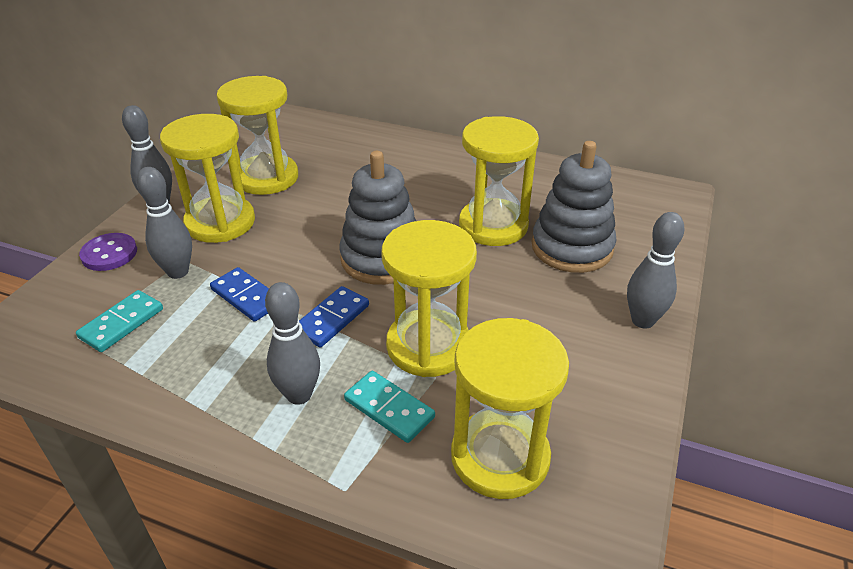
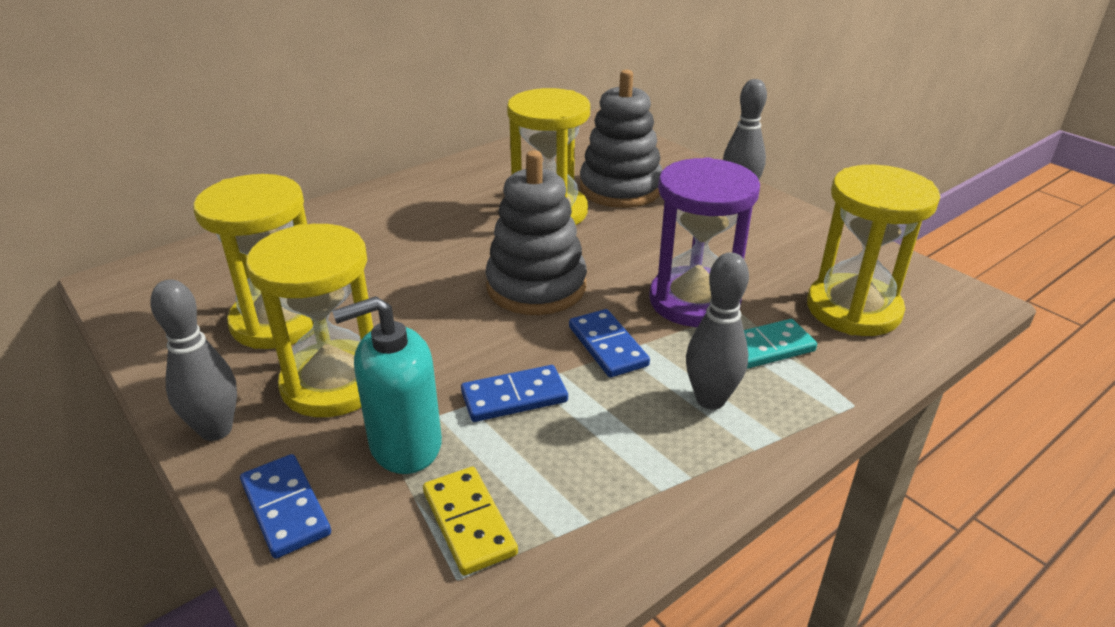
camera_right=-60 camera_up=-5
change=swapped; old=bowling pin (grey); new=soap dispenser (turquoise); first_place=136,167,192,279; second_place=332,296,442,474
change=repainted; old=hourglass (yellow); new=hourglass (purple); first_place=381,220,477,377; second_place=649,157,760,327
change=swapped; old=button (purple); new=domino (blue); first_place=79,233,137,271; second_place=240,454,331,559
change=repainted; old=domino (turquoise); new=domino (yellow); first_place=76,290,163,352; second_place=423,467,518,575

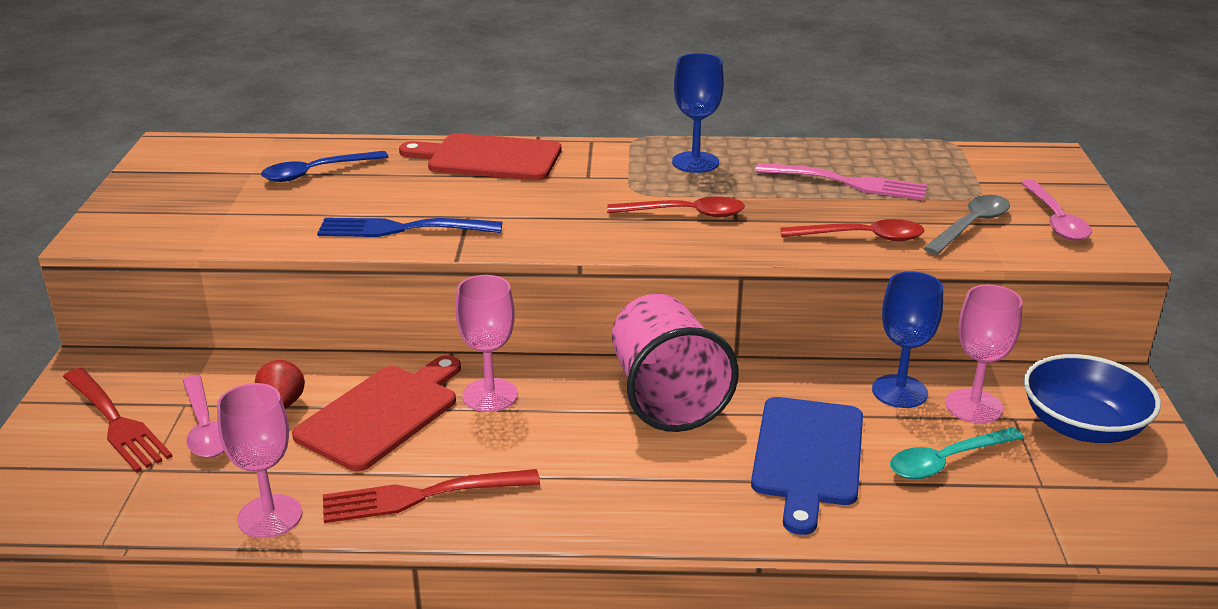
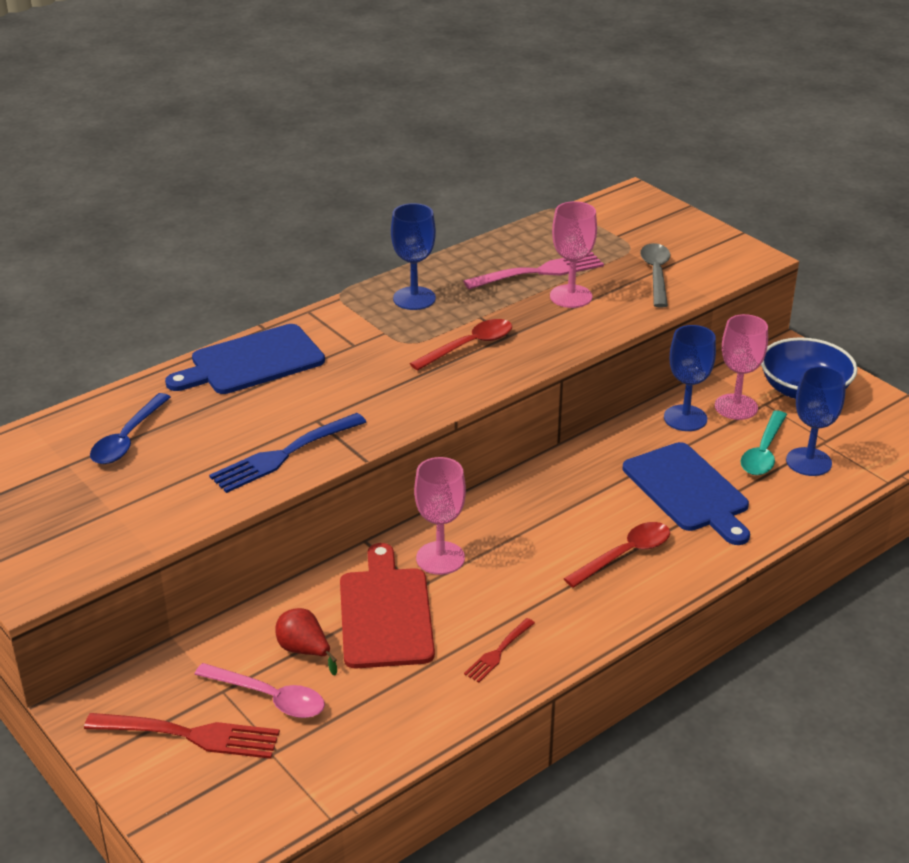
camera_right=-40 camera_up=5
change=repainted; old=cutting board (red); new=cutting board (blue); first_place=399,133,561,180; second_place=165,324,325,394
change=gone; old=spoon (pink); first_place=1021,180,1092,241
change=shifted; old=spoon (red); first_place=780,219,924,241; second_place=564,522,670,588
change=gone; old=cup (pink); first_place=612,294,739,432
change=shifted; old=goblet (pink); first_place=217,383,302,538; second_place=550,201,597,308
change=scaled; old=fork (red); first_place=323,469,540,523; second_place=464,618,535,682; factor=0.55
change=new; new=goblet (blue); second_place=786,366,846,476

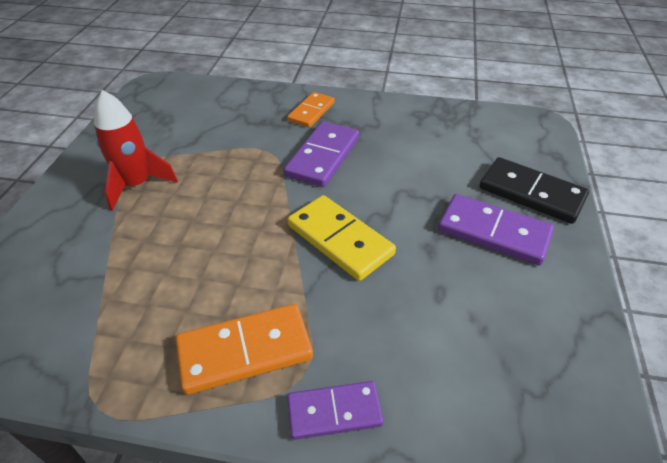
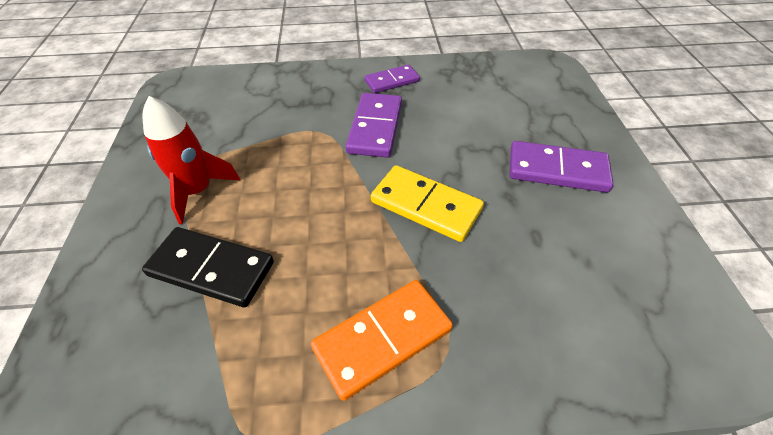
camera_right=-15 camera_up=5
change=gone; old=domino (orange); first_place=287,92,335,128
change=shifted; old=domino (black); first_place=480,157,589,224; second_place=142,227,274,308
change=shifted; old=domino (purple); first_place=287,381,384,440; second_place=365,65,420,93

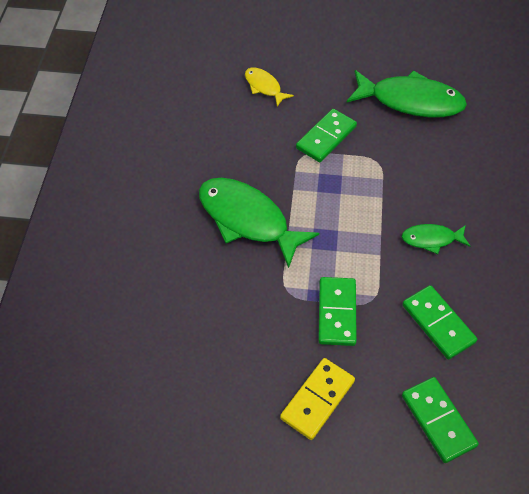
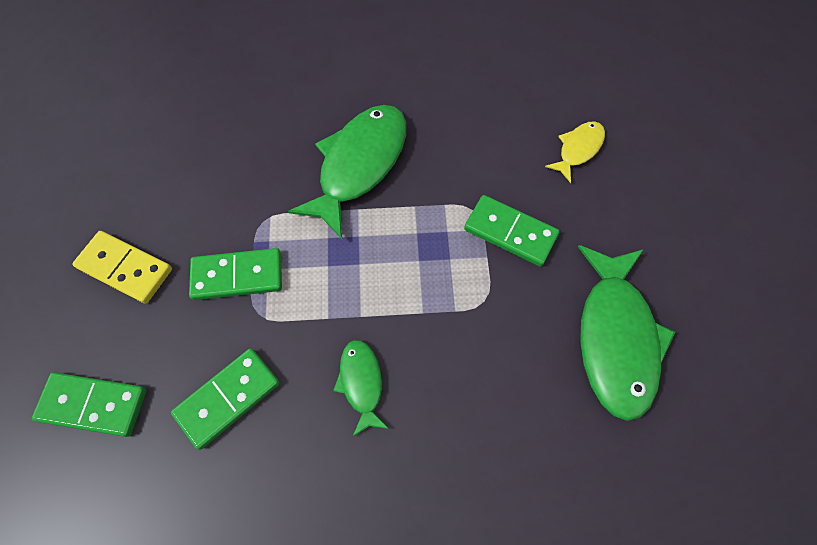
camera_right=80 camera_up=10
change=rotated; old=domino (green); first_place=402,377,479,463; second_place=32,372,146,437; degrees=45

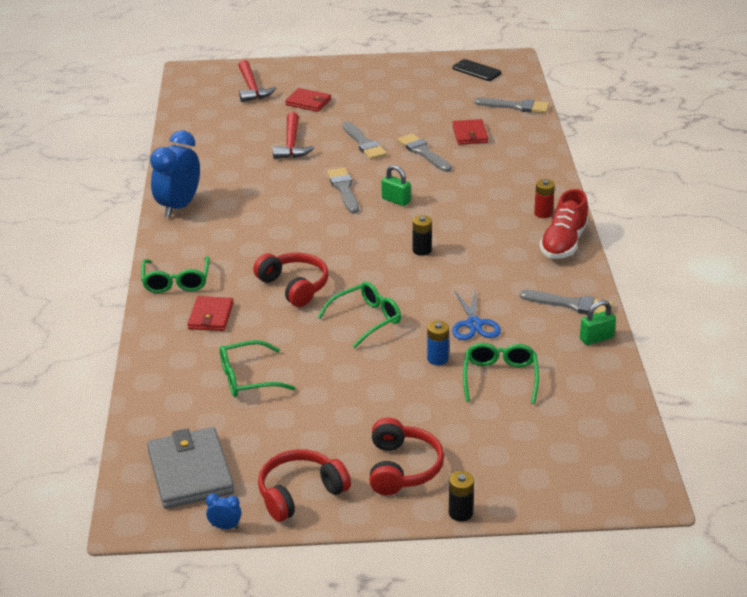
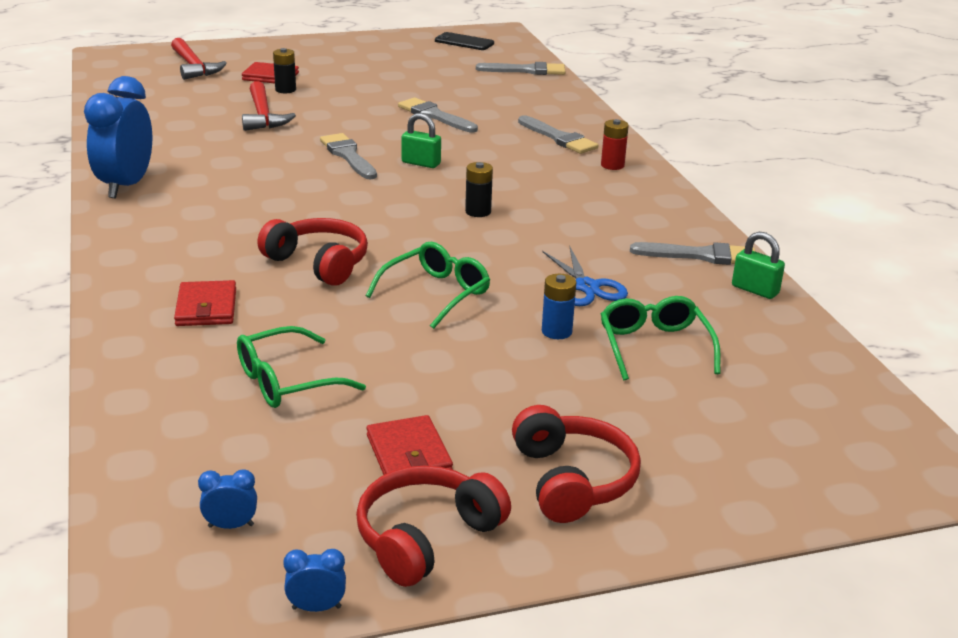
camera_right=-15 camera_up=-5
change=shifted; old=wallet (red); first_place=452,119,488,145; second_place=367,415,453,475
change=shifted; old=brush (grey); first_place=343,122,387,160; second_place=518,115,598,154
change=gone; old=shoe (red); first_place=540,189,589,259
change=gone; old=glasses (green); first_place=141,256,210,293
change=rotated; old=padlock (green); first_place=580,300,616,345; second_place=732,232,785,299; degrees=75
change=swapped; old=wallet (grey); new=clock (blue); first_place=147,427,234,509; second_place=198,469,257,529
change=shifted; old=battery (black); first_place=449,471,474,522; second_place=273,48,296,93

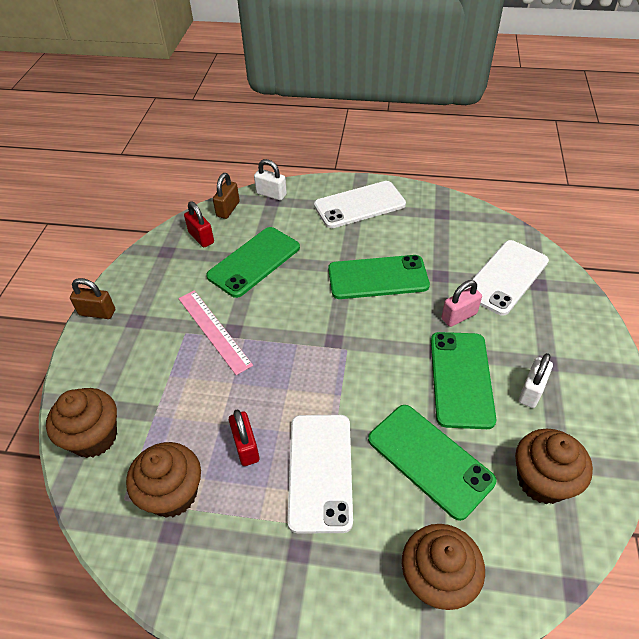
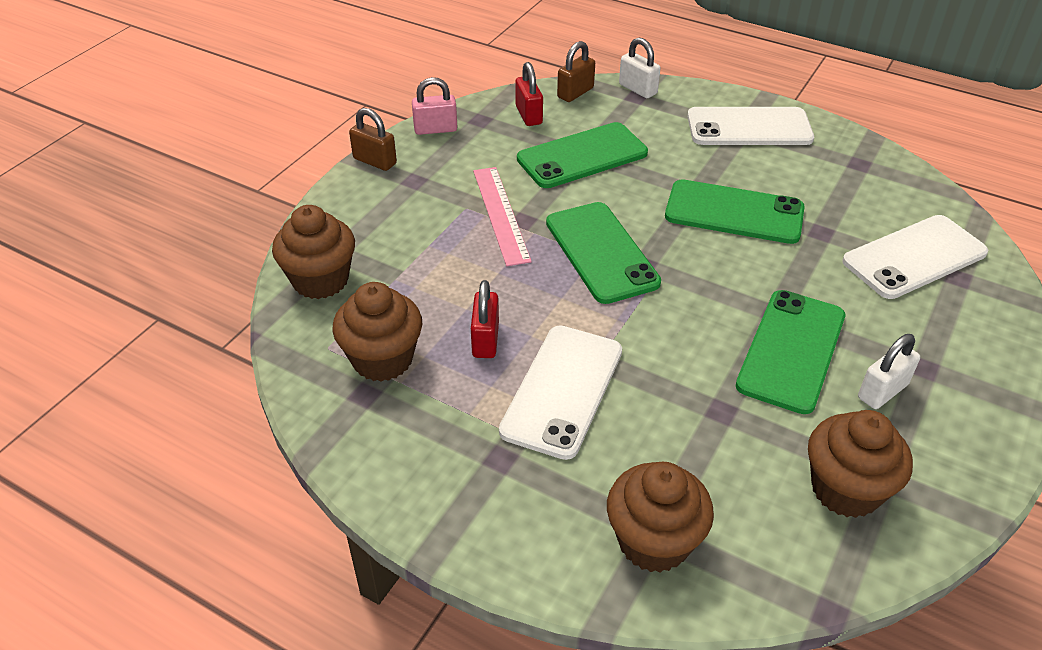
camera_right=20 camera_up=-5
change=shifted; old=padlock (pink); first_place=441,280,482,327; second_place=412,77,457,135
change=shifted; old=phone (green); first_place=368,405,496,521; second_place=546,202,661,304

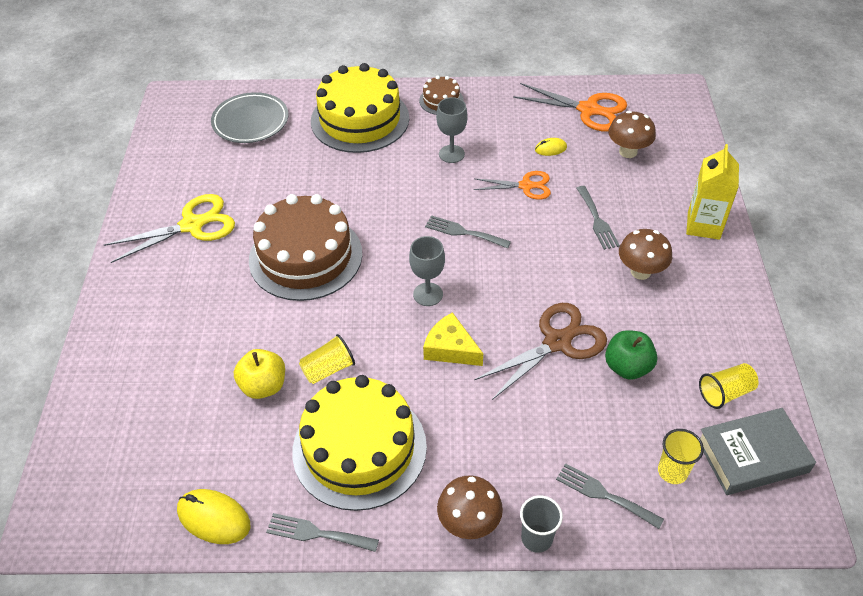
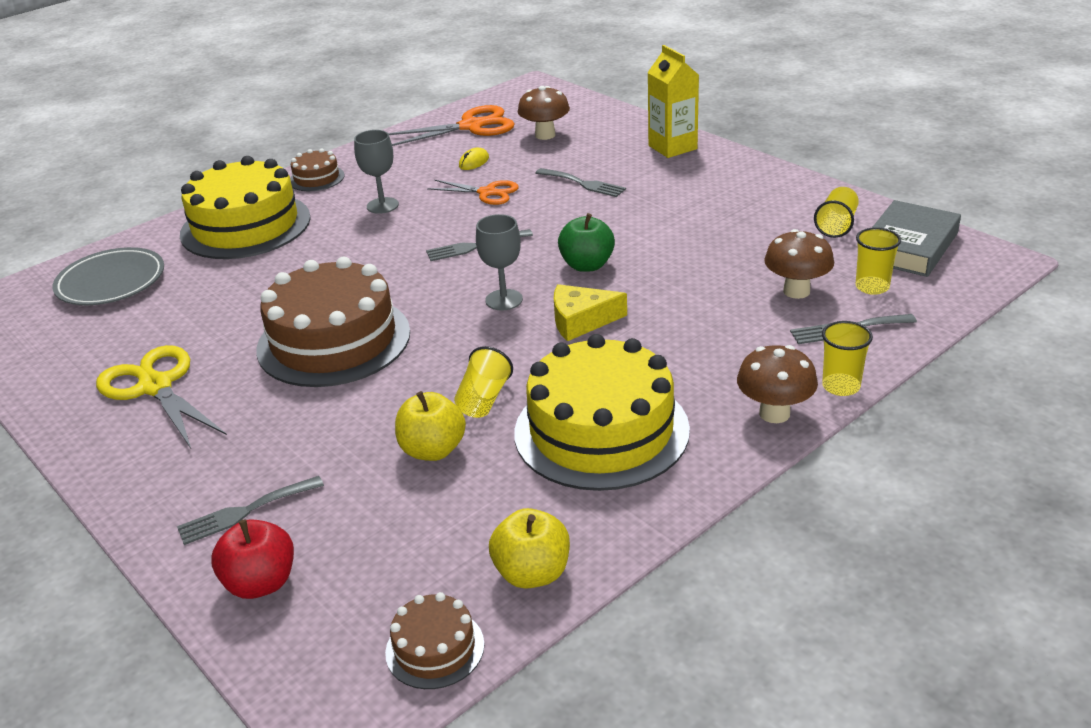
camera_right=-40 camera_up=-15
change=rotated; old=scissors (orange); first_place=474,171,551,200; second_place=427,180,519,205; degrees=60
change=rotated; old=scissors (yellow); first_place=104,194,235,263; second_place=96,345,227,448; degrees=-60
change=shifted; old=mushroom (brown); first_place=619,229,672,280; second_place=764,229,834,299
change=gone; old=scissors (brown); first_place=474,303,607,400
change=shifted; old=apple (green); first_place=605,330,657,380; second_place=558,213,615,272
change=swapped; old=mouse (yellow); new=apple (yellow); first_place=177,489,250,544; second_place=489,508,570,589
change=repainted; old=cup (grey); new=cup (yellow); first_place=520,495,563,553; second_place=822,321,873,396
change=shifted; old=fork (grey); first_place=266,513,379,552; second_place=177,476,324,545
change=new; new=apple (red); second_place=211,519,294,599
change=new; new=cake (brown); second_place=385,592,484,689

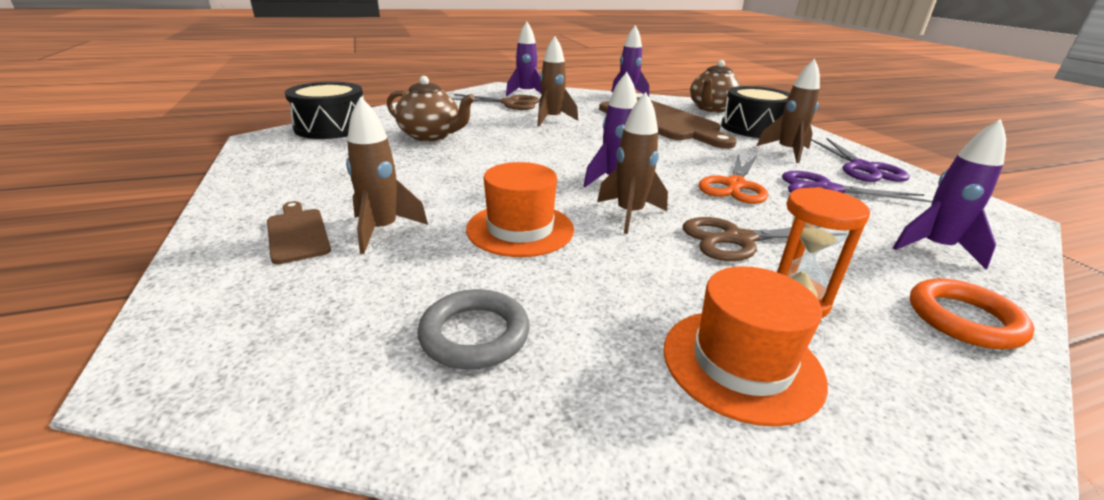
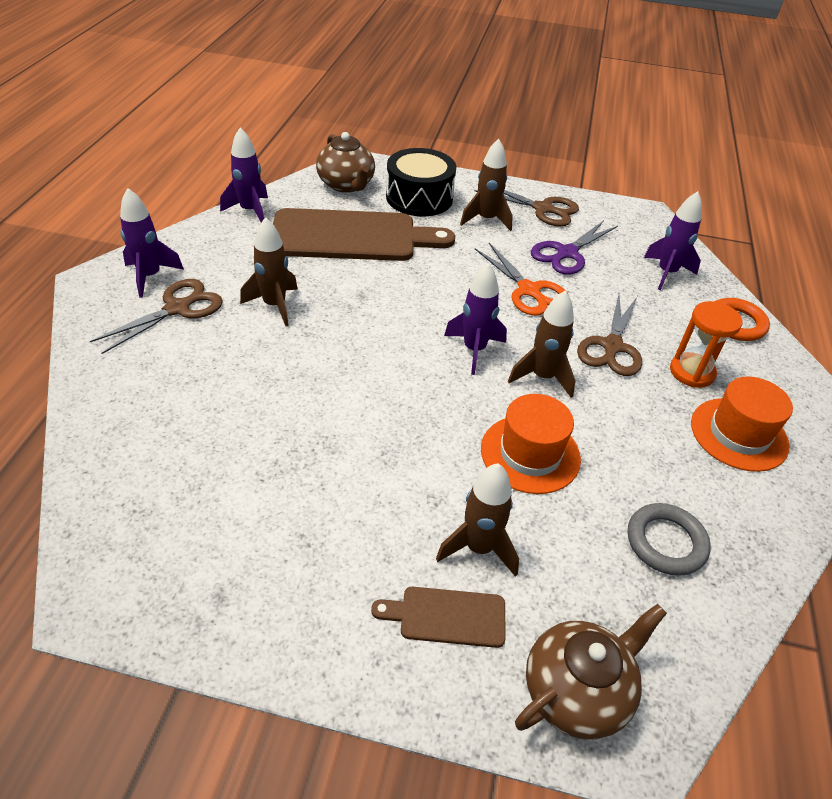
camera_right=-60 camera_up=15
change=shifted; old=teapot (brown); first_place=387,76,475,142; second_place=515,604,667,739
change=gone; old=drum (black); first_place=285,82,364,139
change=repainted; old=scissors (purple); new=scissors (brown); first_place=811,138,910,182; second_place=475,190,579,227

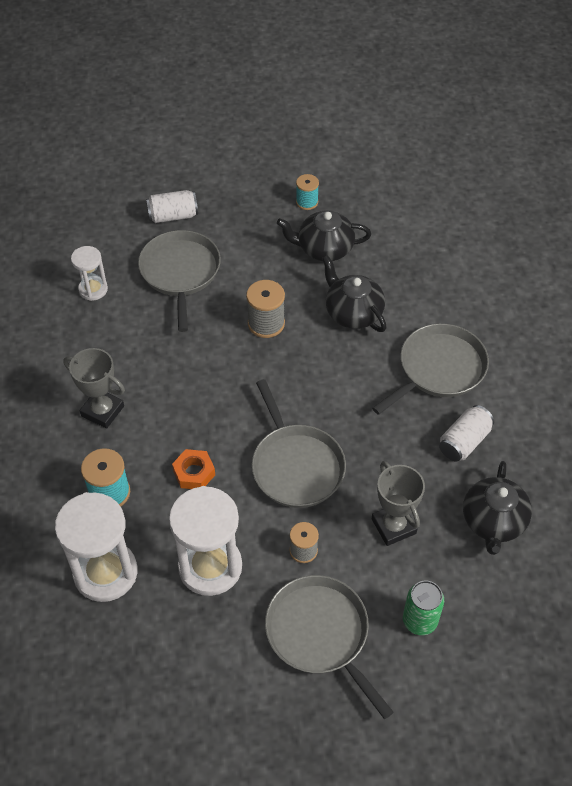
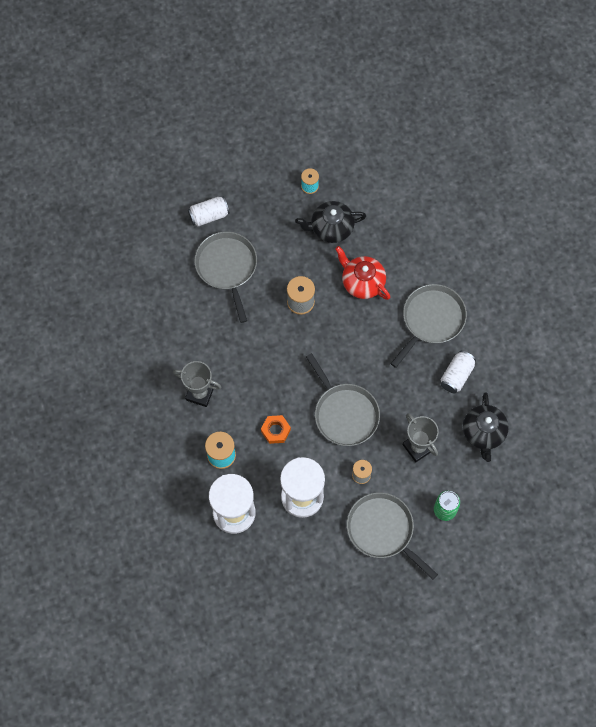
camera_right=-10 camera_up=15
change=gone; old=hourglass (white); first_place=71,246,108,301
change=repainted; old=teapot (black); new=teapot (red); first_place=322,255,387,332; second_place=335,246,391,300

